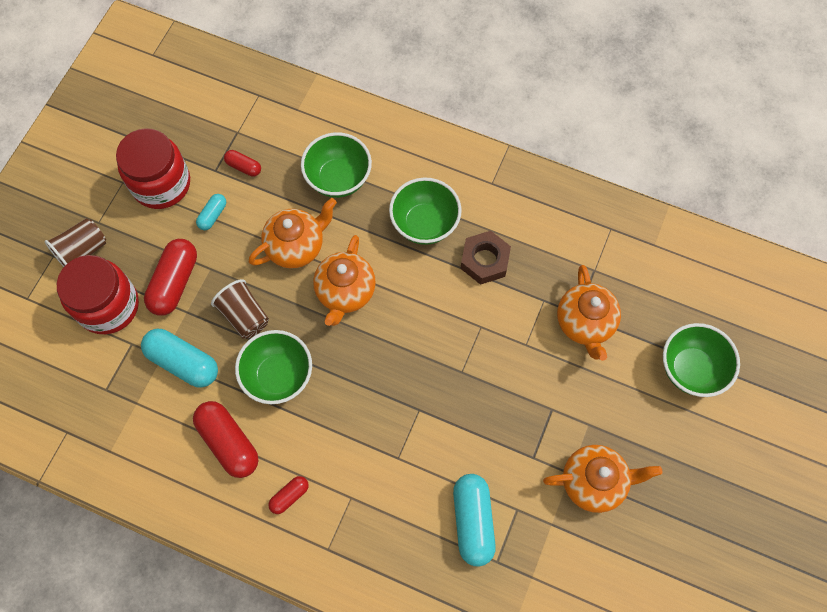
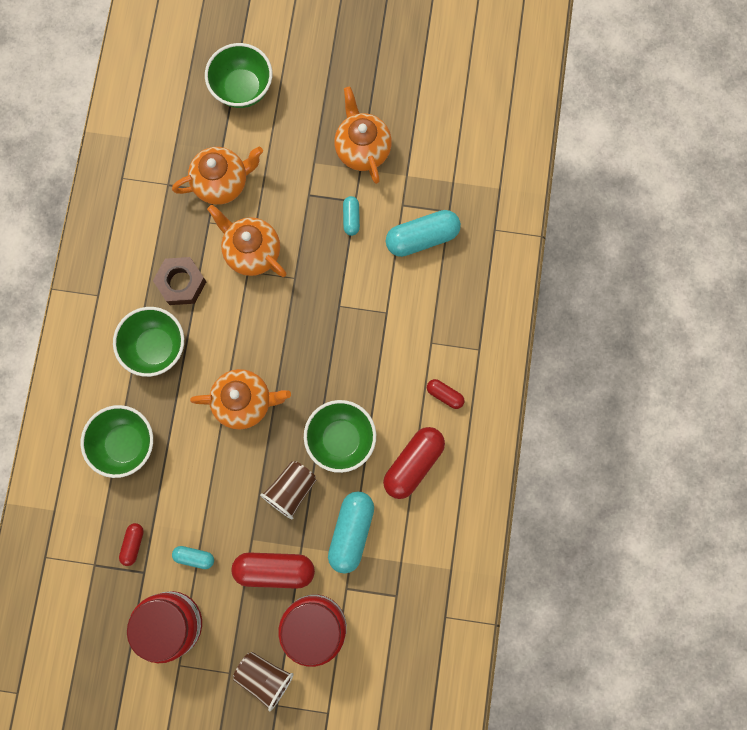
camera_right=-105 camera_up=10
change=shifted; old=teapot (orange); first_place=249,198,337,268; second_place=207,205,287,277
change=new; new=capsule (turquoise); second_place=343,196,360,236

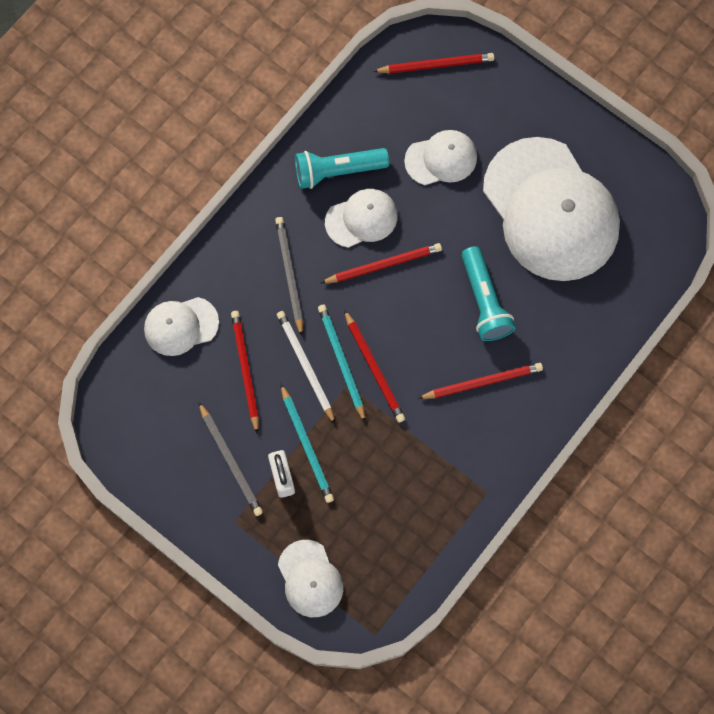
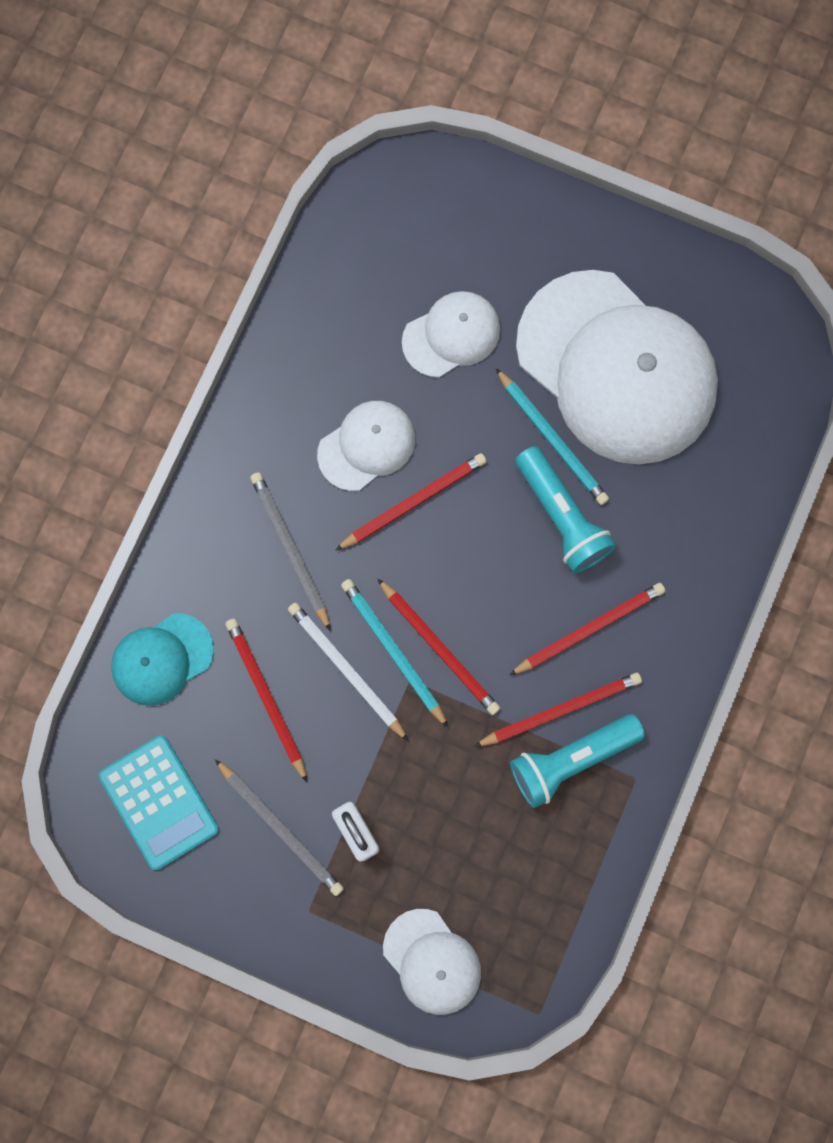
camera_right=-15 camera_up=5
change=shifted; old=pencil (red); first_place=373,53,494,74; second_place=474,673,642,747
change=shifted; old=flashlight (turquoise); first_place=295,148,389,189; second_place=510,714,645,808
change=repainted; old=cap (white); new=cap (turquoise); first_place=144,297,219,356; second_place=111,613,214,706
change=shifted; old=pencil (turquoise); first_place=281,384,334,503; second_place=495,368,609,505
change=new; new=calculator (turquoise); second_place=99,736,219,870

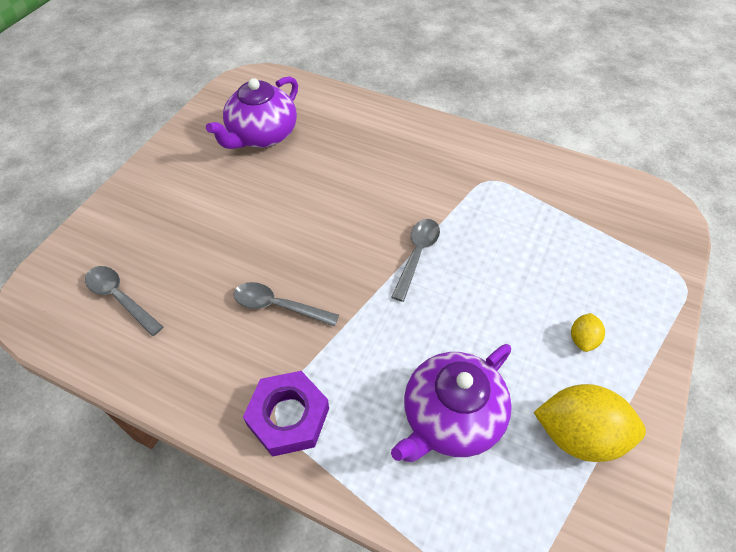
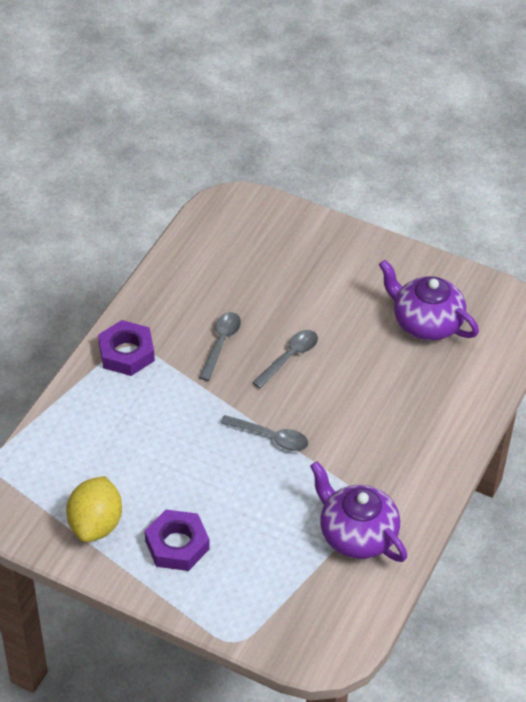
camera_right=90 camera_up=-5
change=shifted; old=spoon (grey); first_place=85,266,163,336; second_place=252,330,318,388
change=swapped; old=lemon (yellow); new=nut (purple); first_place=571,313,605,352; second_place=145,510,210,571
change=shifted; old=teapot (purple); first_place=391,344,512,462; second_place=310,461,407,562

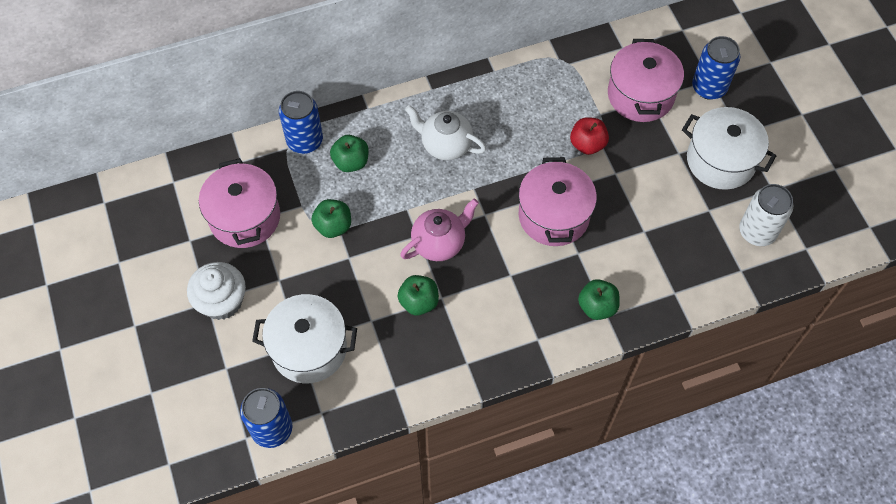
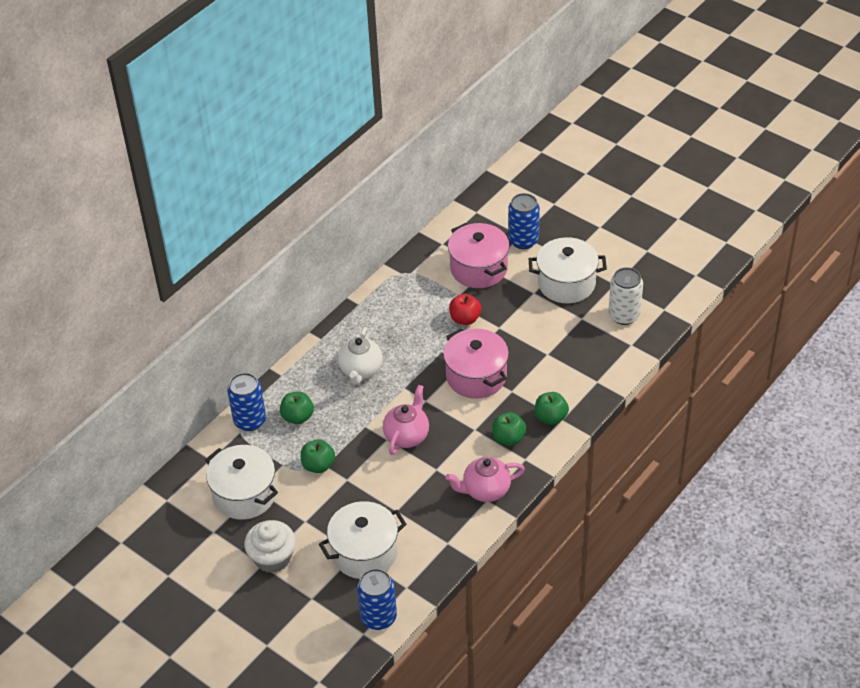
camera_right=-30 camera_up=-15
change=rotated; old=teapot (white); first_place=405,105,486,160; second_place=338,327,383,385; degrees=-75
change=repainted; old=pot (pink); new=pot (white); first_place=199,158,280,248; second_place=205,445,278,520
change=shifted; old=apple (green); first_place=398,275,439,315; second_place=492,412,527,446
change=new; new=teapot (pink); second_place=446,457,525,502

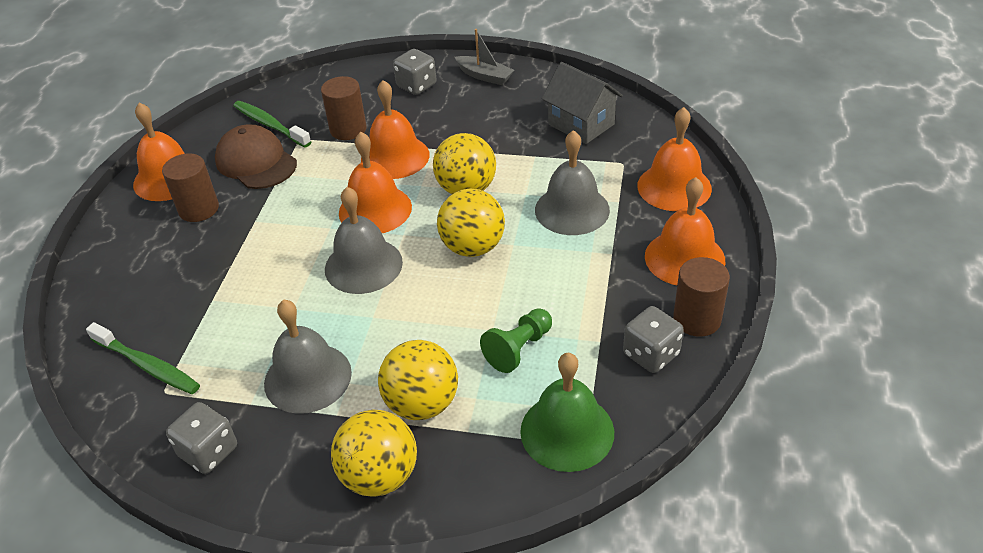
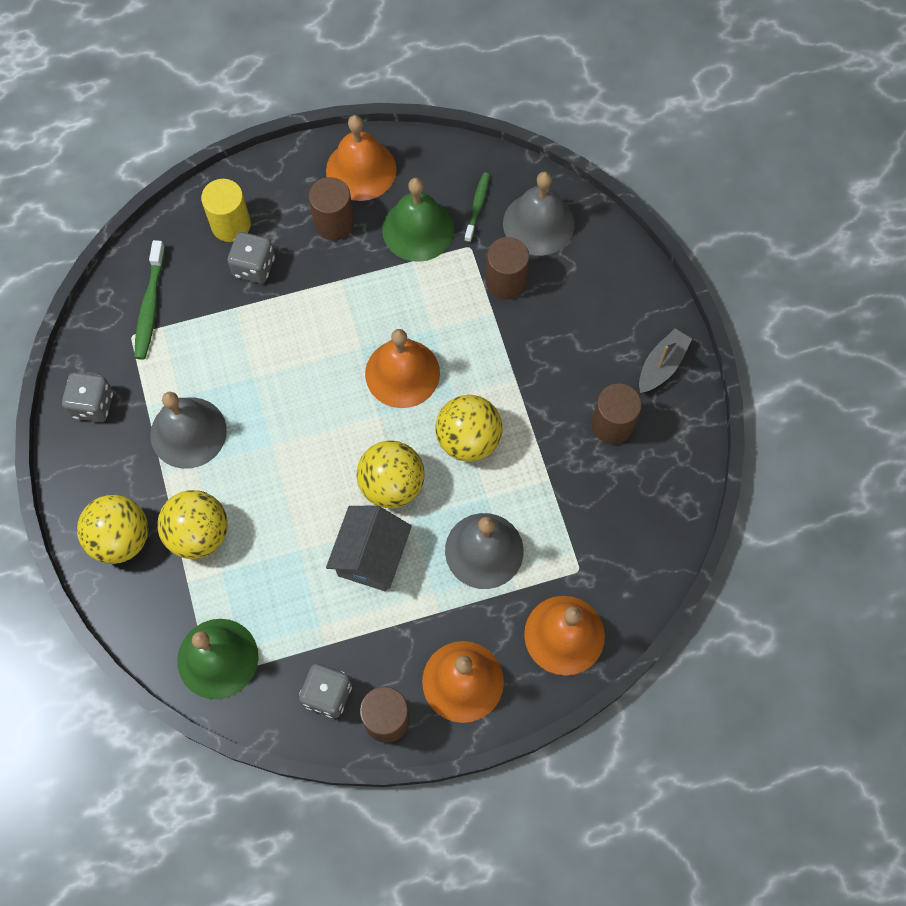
camera_right=60 camera_up=25
change=rotated; old=boat (grey); first_place=455,29,514,85; second_place=639,328,692,393; degrees=-150
change=shifted; old=dice (grey); first_place=393,49,437,95; second_place=227,232,275,283
change=shifted; old=house (grey); first_place=541,62,623,144; second_place=326,505,412,591
change=gone; old=bell (orange); first_place=361,80,430,179
change=scaled; old=toothbrush (green); first_place=233,101,311,148; second_place=464,172,490,243; factor=0.66
change=swapped; old=cap (brown); new=bell (green); first_place=215,125,297,189; second_place=382,178,454,262
change=shifted; old=bell (grey); first_place=325,187,403,294; second_place=503,171,575,256
change=gone; old=pawn (green); first_place=480,308,552,373
change=new; new=cylinder (yellow); second_place=201,179,251,242
change=new; new=cylinder (brown); second_place=591,384,642,444

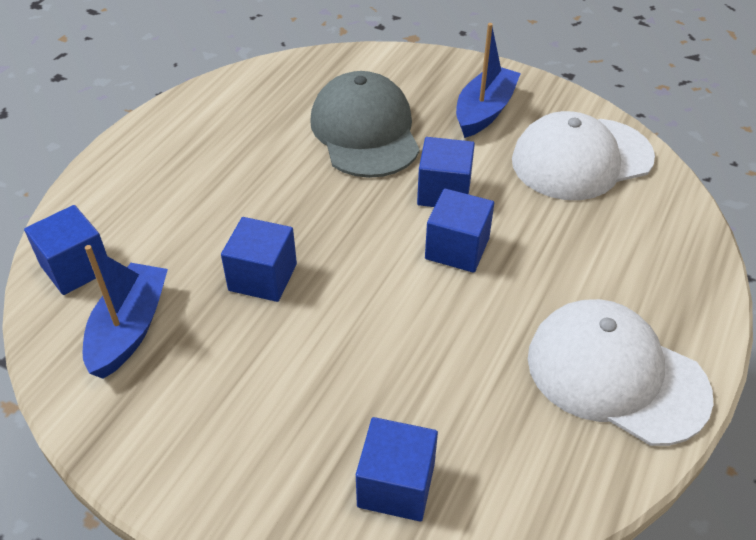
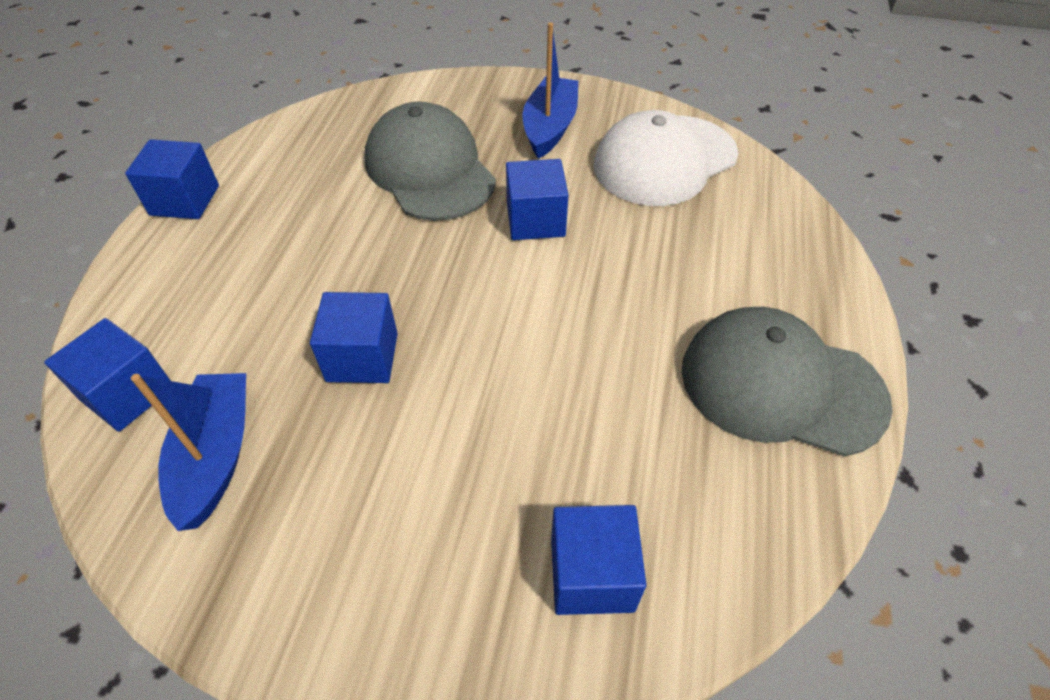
camera_right=-15 camera_up=5
change=shifted; old=cube (blue); first_place=425,189,494,273; second_place=125,139,219,219
change=repainted; old=cap (white); new=cap (grey); first_place=528,299,714,446; second_place=682,307,893,457

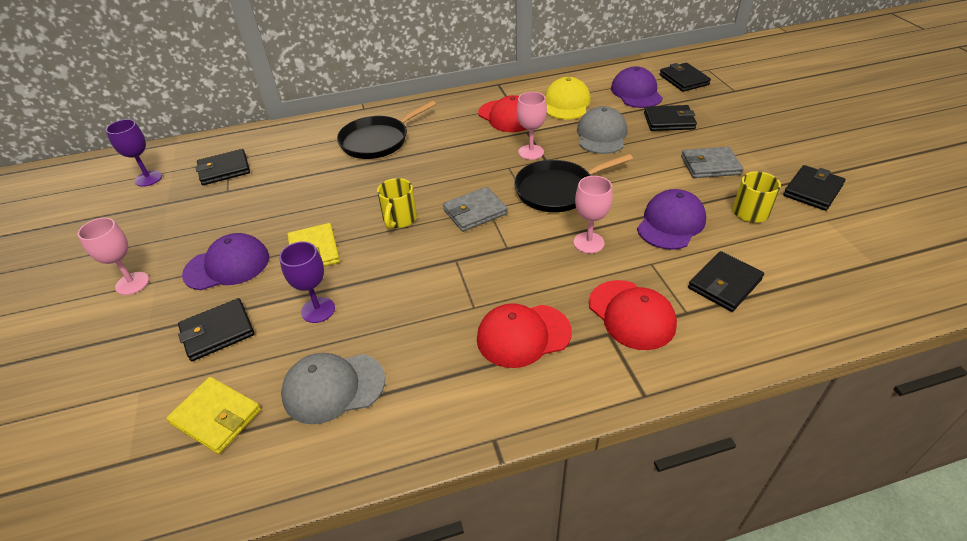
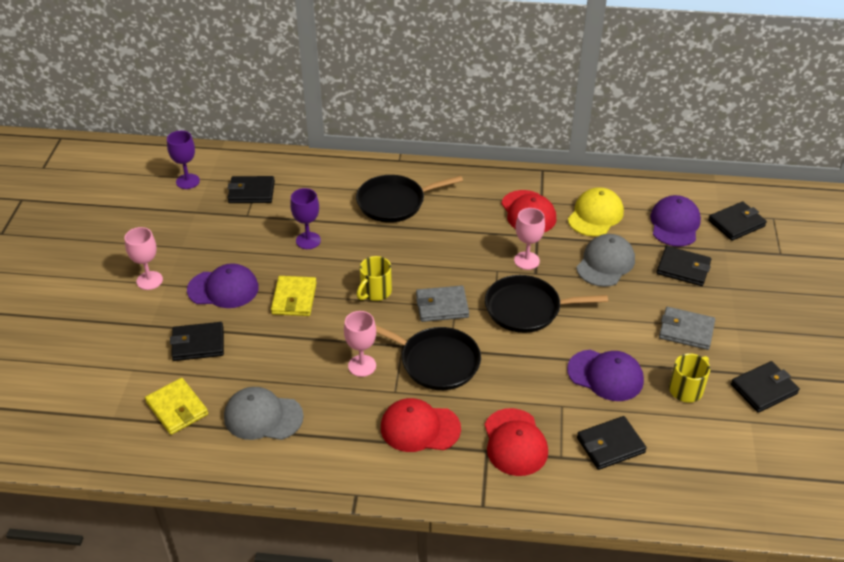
camera_right=20 camera_up=0
change=rotated; old=wallet (black); first_place=660,63,711,92; second_place=708,202,767,241; degrees=60
change=shifted; old=goblet (pink); first_place=574,176,613,254; second_place=344,311,376,377
change=rotated; old=cap (purple); first_place=637,189,706,250; second_place=567,350,644,401; degrees=60
change=shifted; old=goblet (purple); first_place=279,241,335,323; second_place=290,188,321,249
change=new; new=pan (black); second_place=376,325,481,390

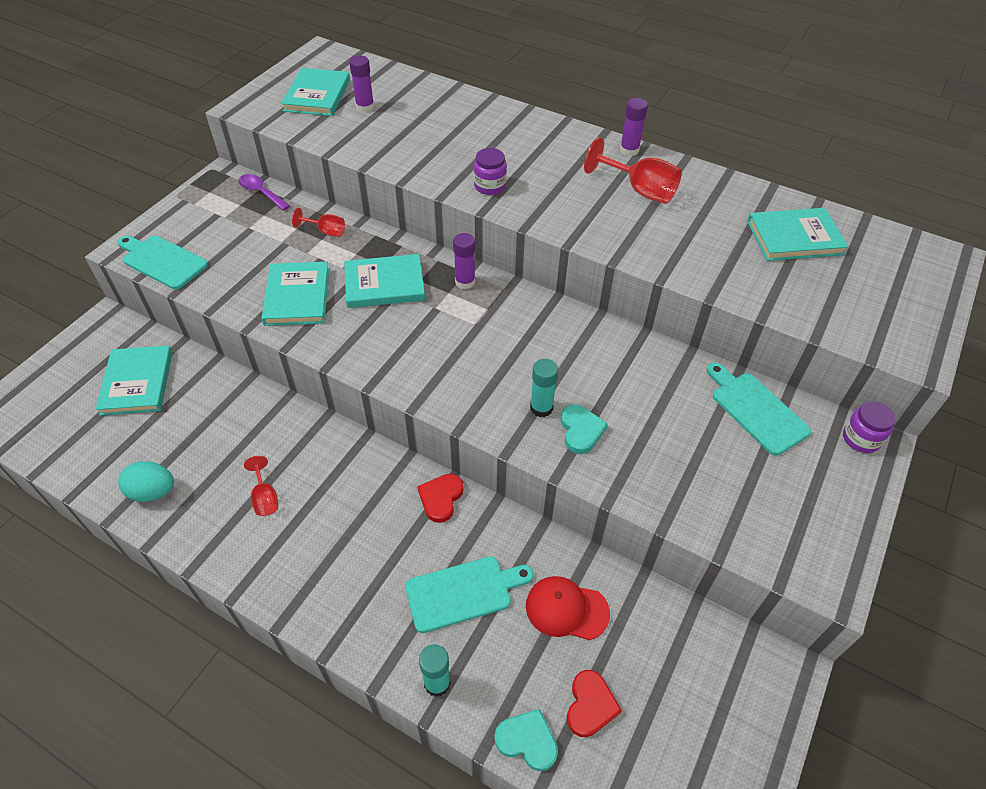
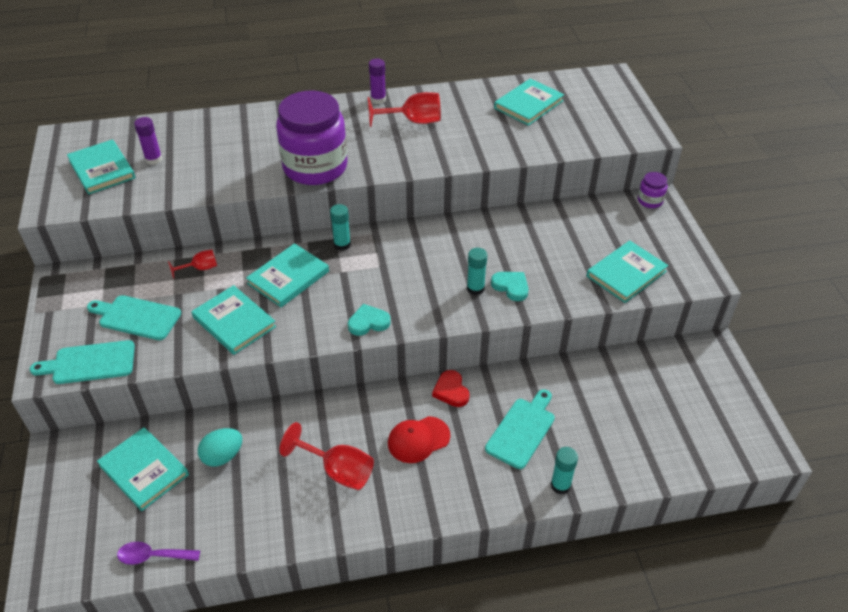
camera_right=-40 camera_up=-5
change=scaled; old=jar (purple); first_place=474,148,507,195; second_place=276,91,348,185; factor=2.42
change=shifted; old=spoon (purple); first_place=239,174,290,211; second_place=117,542,200,565
change=repainted; old=glue stick (purple); new=glue stick (turquoise); first_place=453,233,475,289; second_place=330,204,351,251
change=shifted; old=cutting board (turquoise); first_place=706,363,811,456; second_place=87,295,181,340
change=scaled; old=goblet (red); first_place=244,456,278,516; second_place=280,422,374,490; factor=1.76
change=shifted; old=egg (turquoise); first_place=118,461,174,502; second_place=198,428,242,467
change=shifted; old=cap (red); first_place=526,576,610,640; second_place=388,416,450,463
change=gone; old=heart (red); first_place=567,670,622,737
change=shifted; old=heart (turquoise); first_place=494,709,558,771; second_place=348,304,391,336
change=new; new=book (turquoise); second_place=587,241,669,303

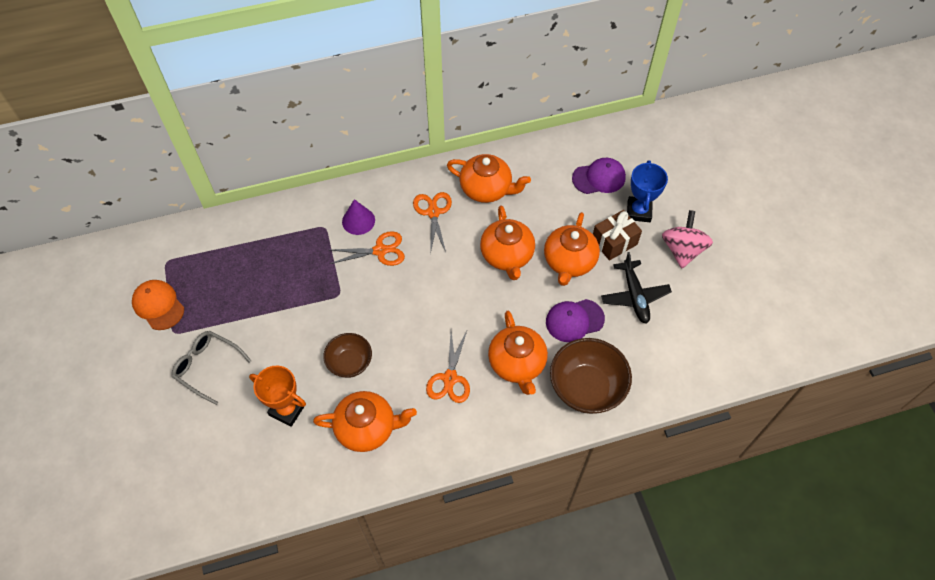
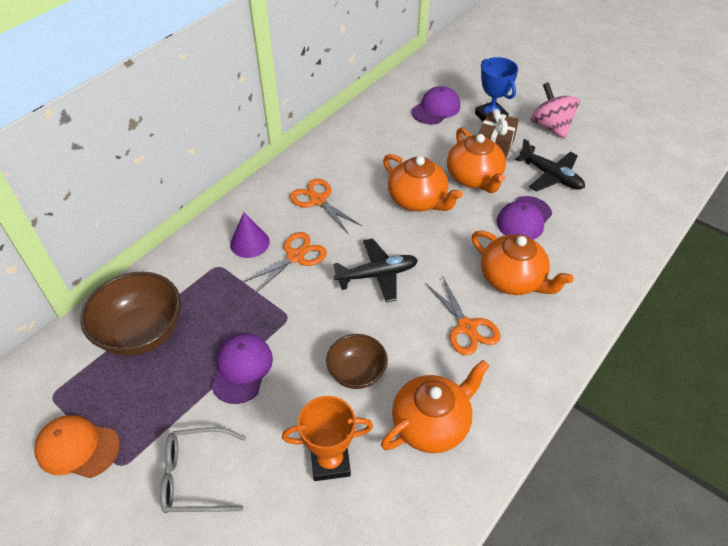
camera_right=-35 camera_up=-10
change=gone; old=teapot (orange); first_place=447,154,531,203
change=shifted; old=bowl (brown); first_place=550,338,632,414; second_place=80,272,181,356
change=new; new=plane (black); second_place=334,238,418,303
change=new; new=cap (purple); second_place=211,334,273,404

